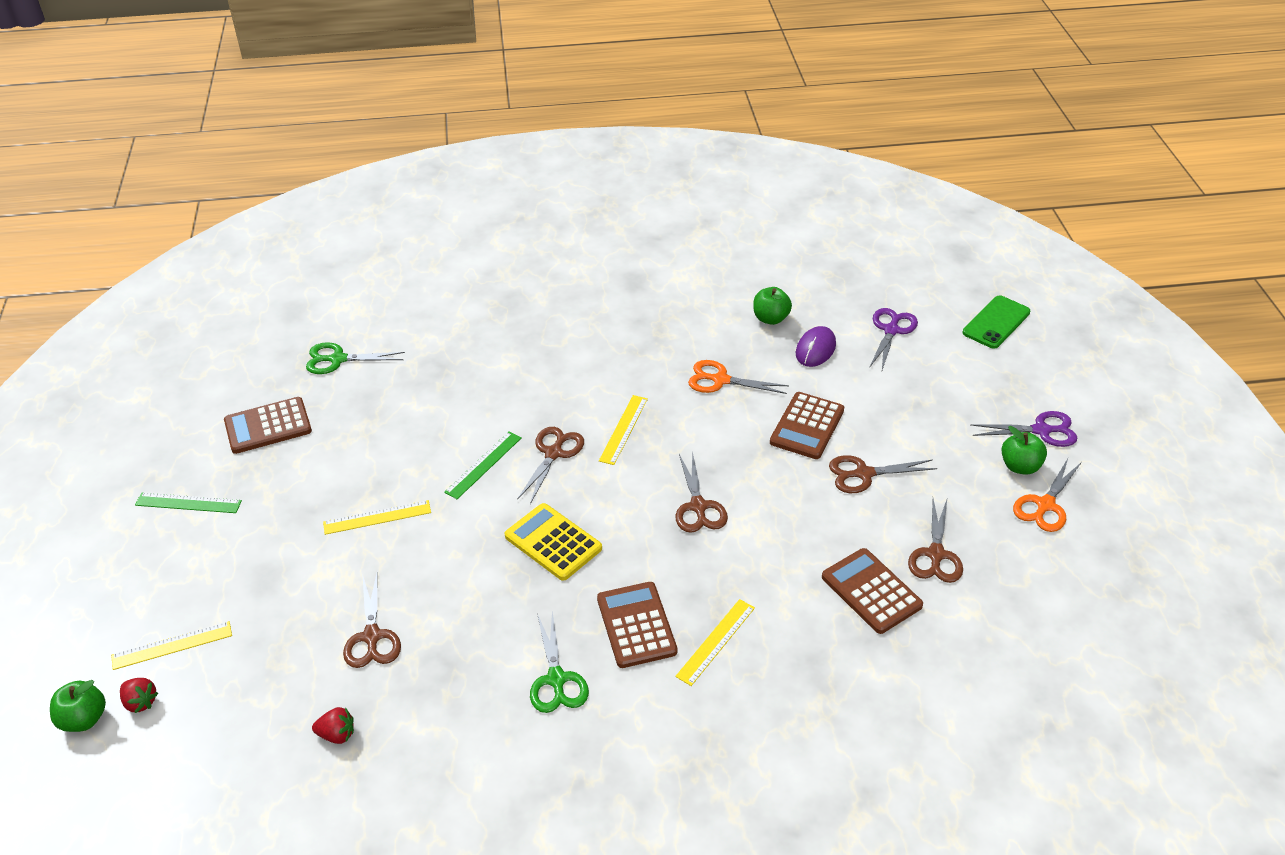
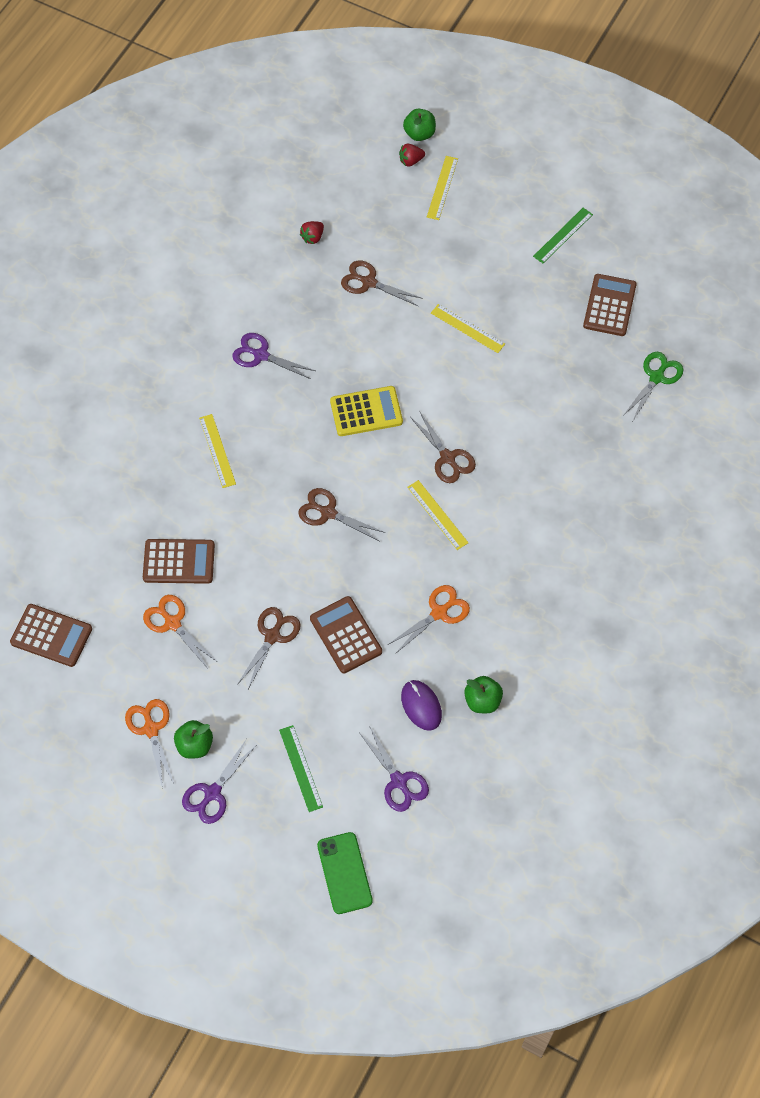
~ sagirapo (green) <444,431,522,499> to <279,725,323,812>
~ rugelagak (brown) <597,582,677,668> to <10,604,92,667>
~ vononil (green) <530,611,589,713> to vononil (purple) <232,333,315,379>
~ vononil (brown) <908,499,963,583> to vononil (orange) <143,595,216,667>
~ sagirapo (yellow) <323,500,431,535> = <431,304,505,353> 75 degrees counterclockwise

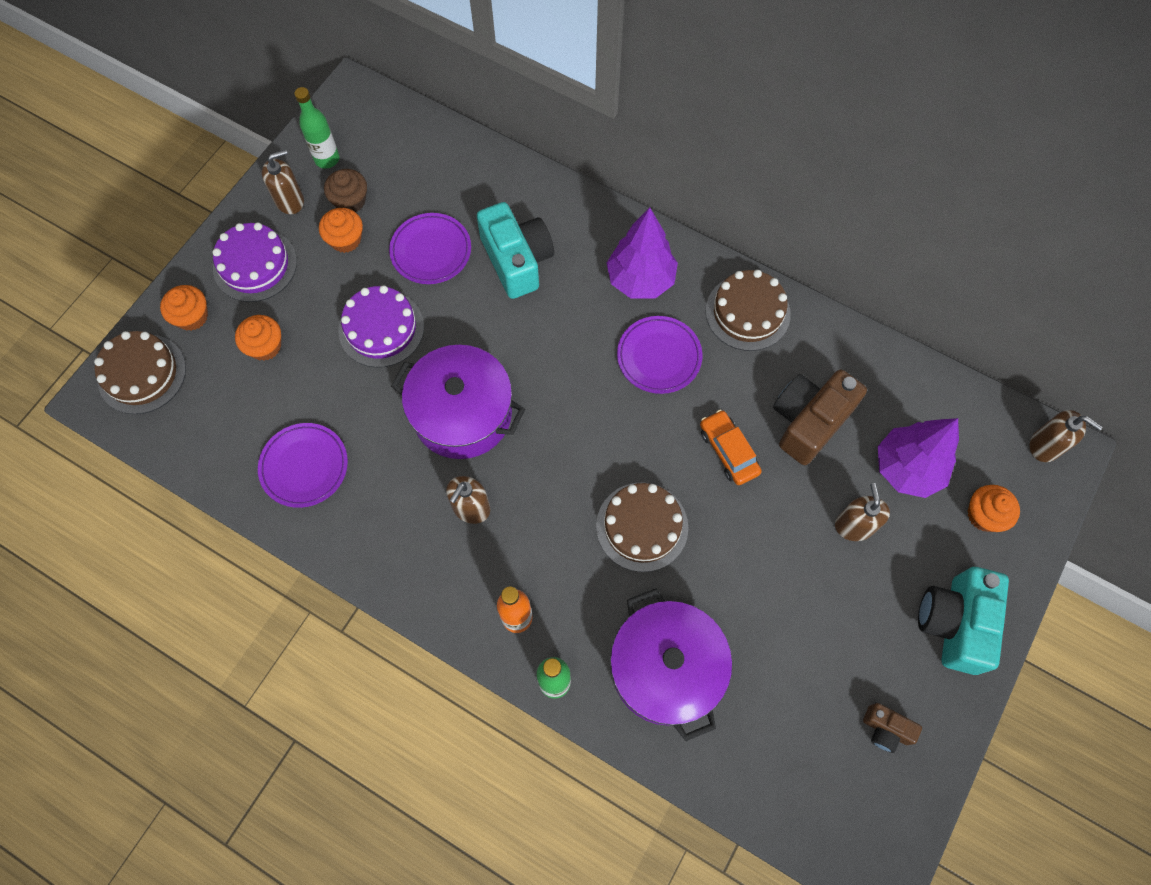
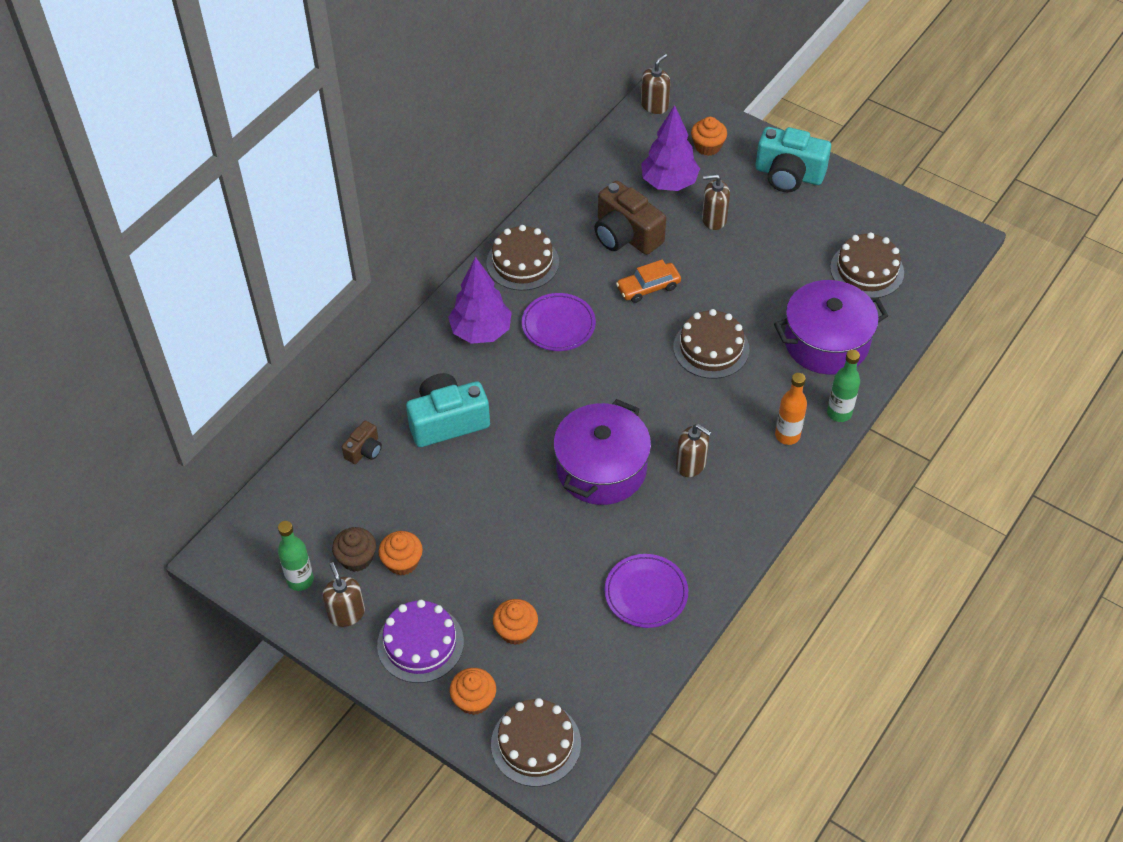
- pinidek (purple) <338,285,424,368>
- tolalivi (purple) <389,213,471,284>
+ pinidek (brown) <830,232,904,298>
~ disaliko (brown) <863,703,922,753> to <342,421,382,464>

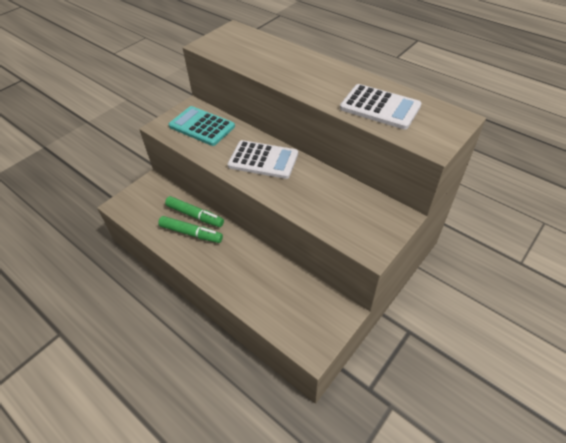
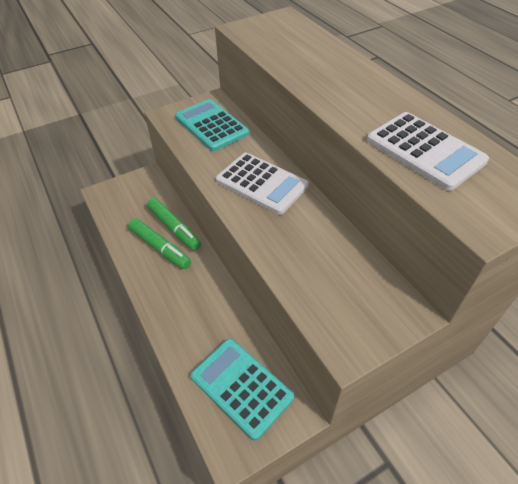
+ rugelagak (turquoise) <191,339,294,441>

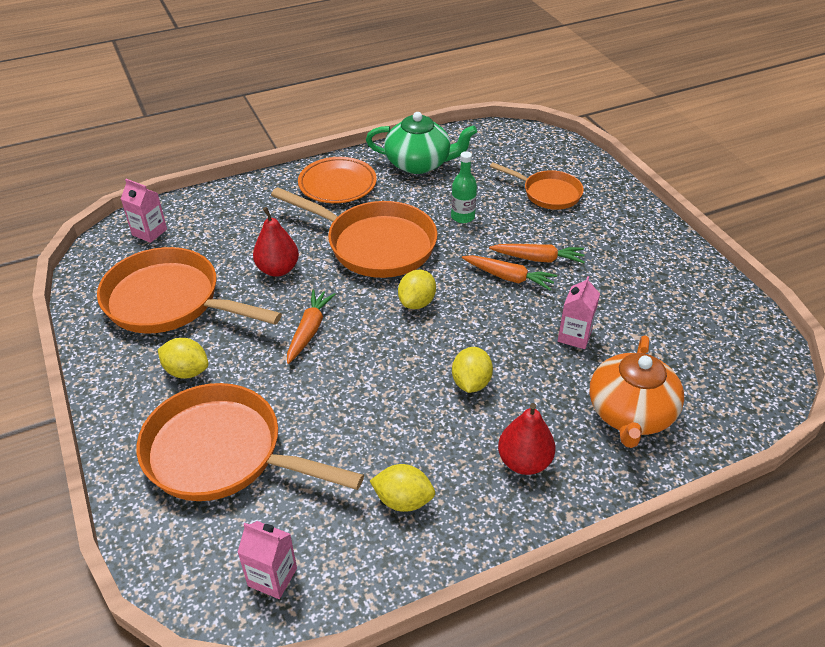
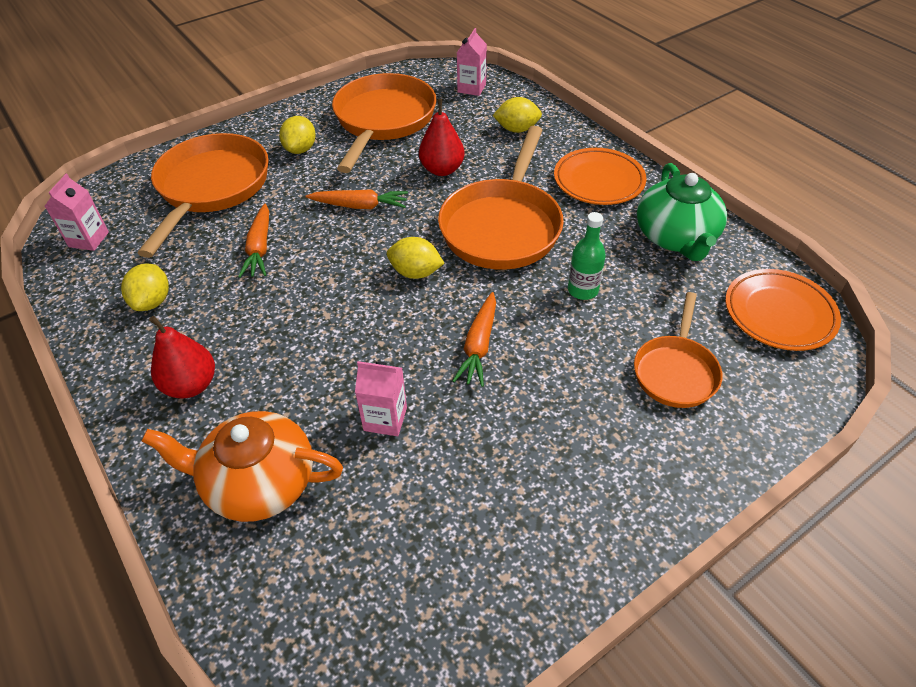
+ tolalivi (orange) <725,269,841,351>
~ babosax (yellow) <452,347,493,393> to <493,97,542,133>
~ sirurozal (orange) <489,244,585,263> to <238,204,269,278>

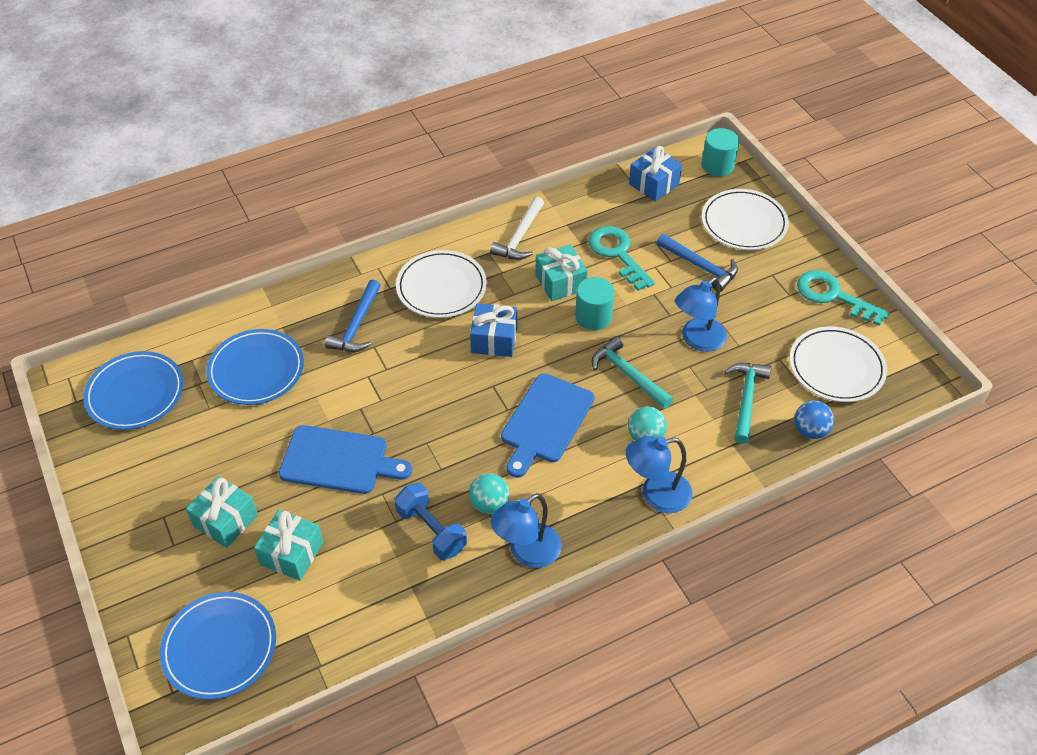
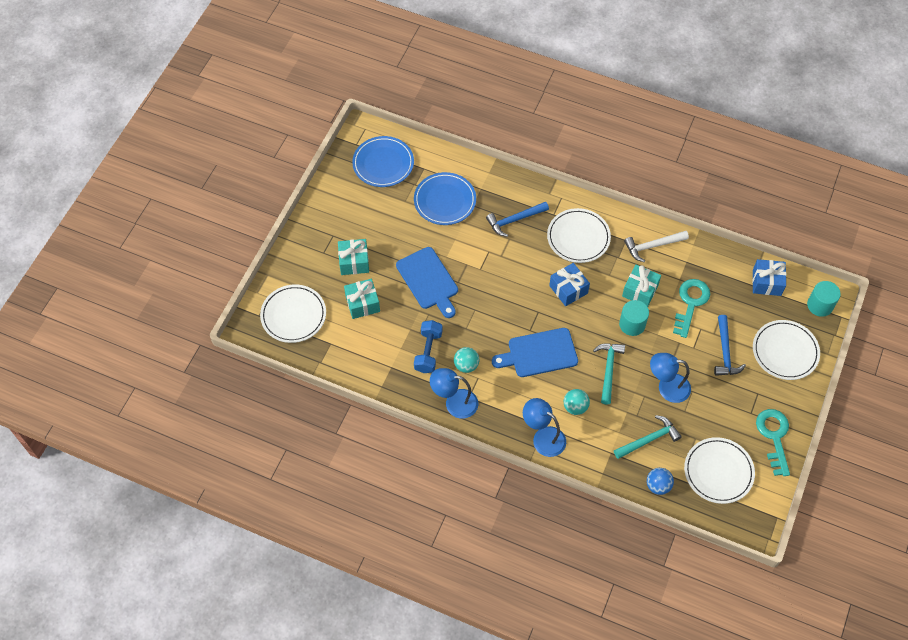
~ tolalivi (blue) <160,592,276,700> to tolalivi (white) <260,285,326,343>

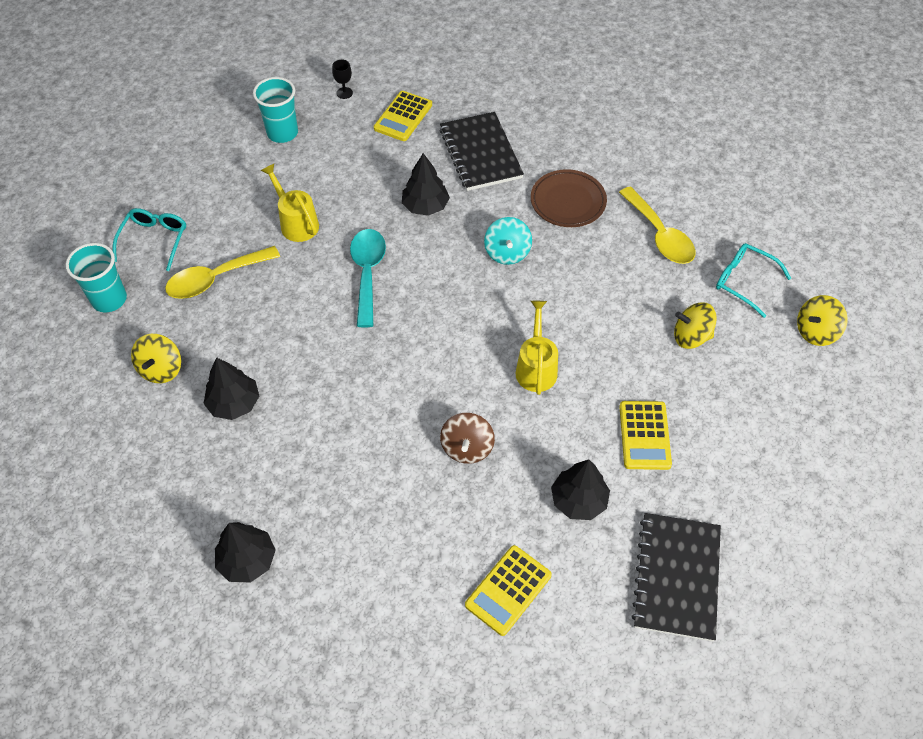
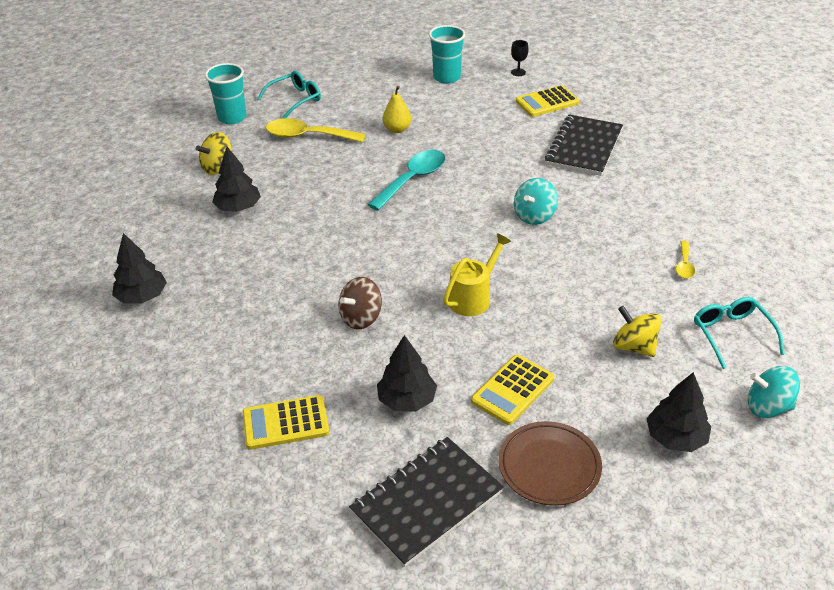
~ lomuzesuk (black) <402,153,450,216> to <646,372,711,452>
~ tolalivi (brown) <531,169,607,227> to <499,421,602,506>
~ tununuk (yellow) <261,164,319,242> to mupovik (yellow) <382,86,412,133>
~ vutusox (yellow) <797,295,848,346> to vutusox (turquoise) <748,366,800,418>
~ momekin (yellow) <619,187,695,264> = <676,241,695,279> x0.51

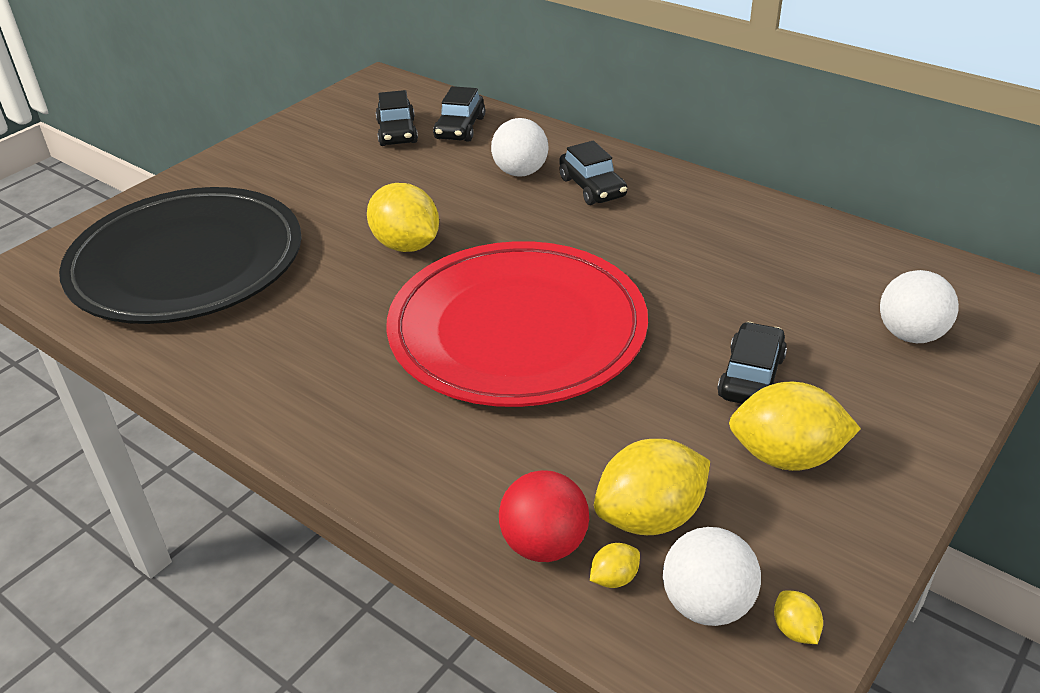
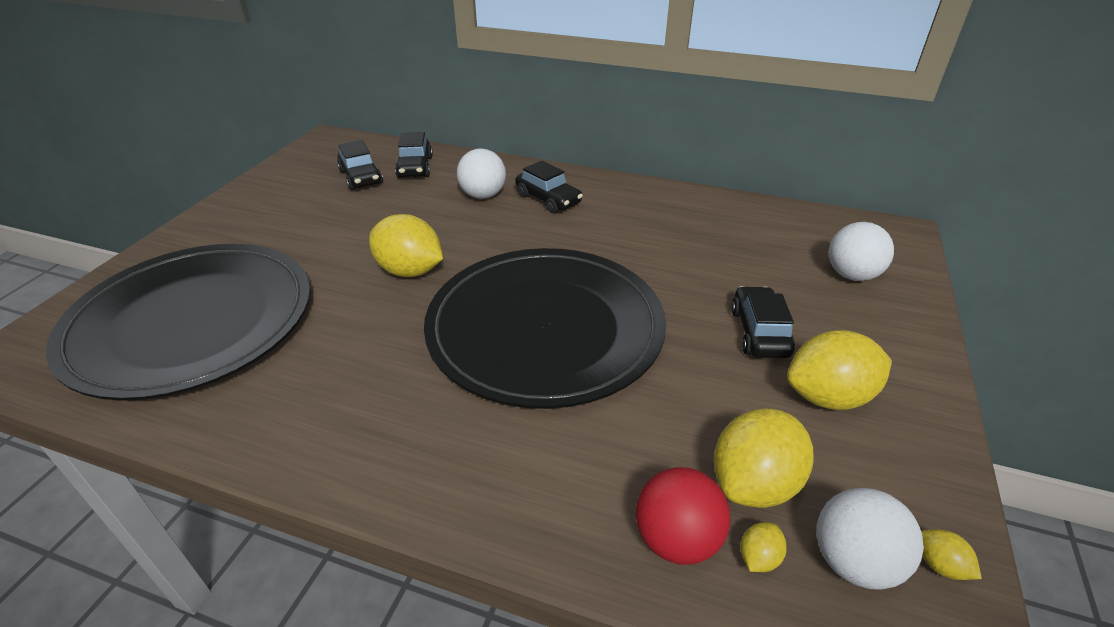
~ tolalivi (red) <387,241,648,407> to tolalivi (black) <424,248,666,409>

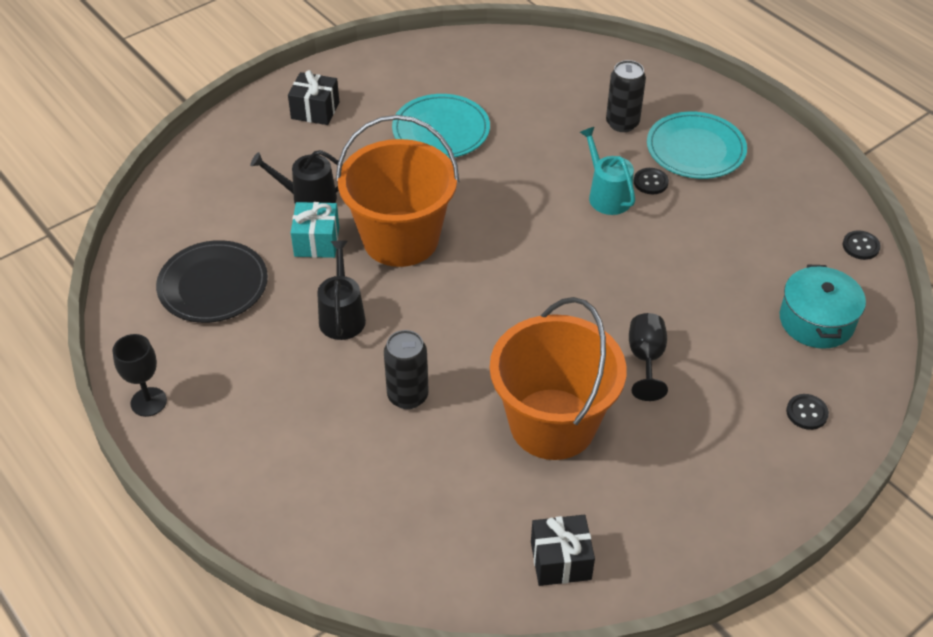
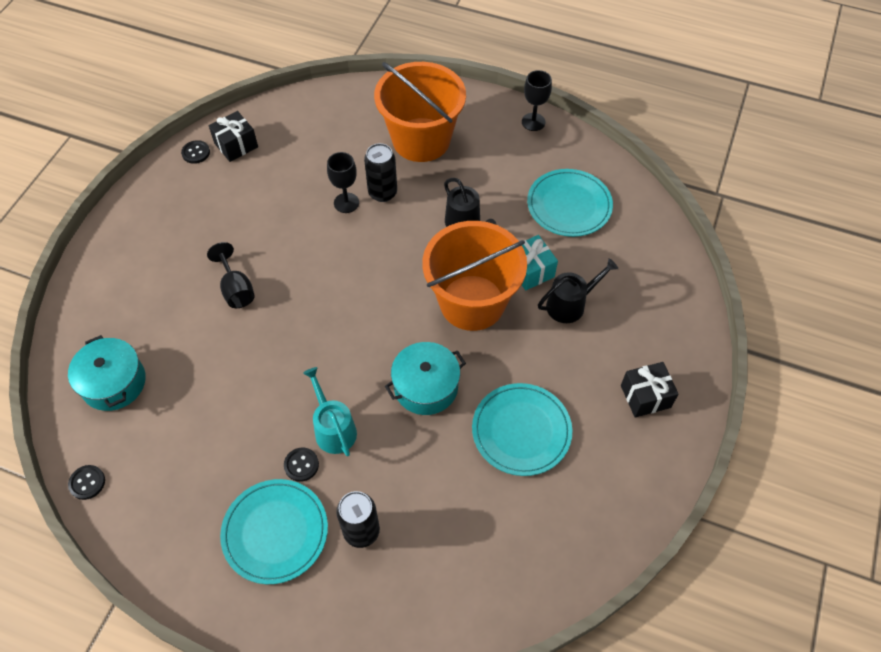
+ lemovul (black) <327,152,359,213>
+ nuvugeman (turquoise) <385,342,466,415>
~ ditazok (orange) <490,297,627,460> to <374,62,466,162>
~ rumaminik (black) <786,394,829,430> to <181,140,210,164>
~ tolalivi (black) <156,240,268,323> to tolalivi (turquoise) <527,169,613,237>
~ tununuk (turquoise) <580,127,635,215> = <303,367,357,456> 150 degrees counterclockwise

